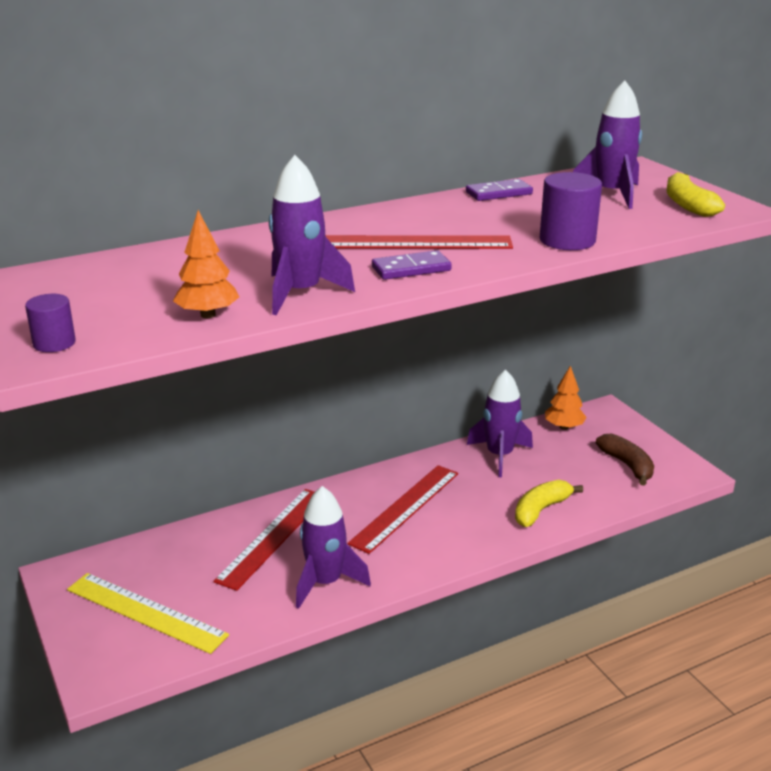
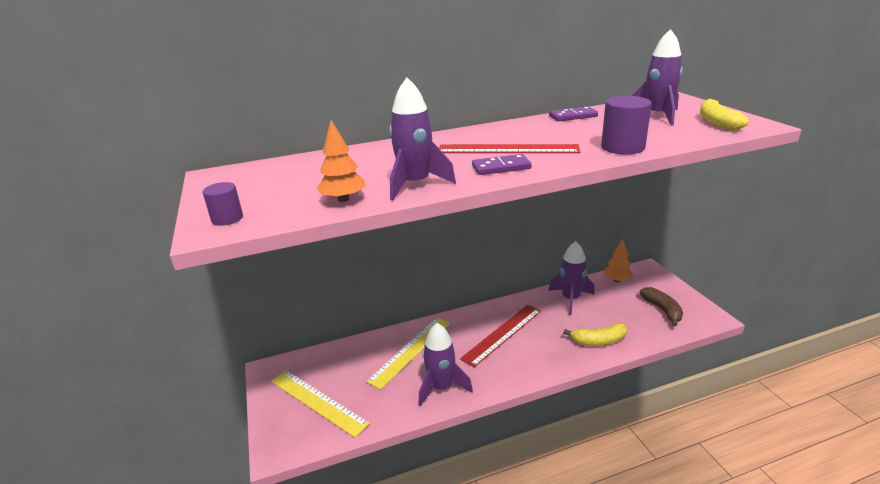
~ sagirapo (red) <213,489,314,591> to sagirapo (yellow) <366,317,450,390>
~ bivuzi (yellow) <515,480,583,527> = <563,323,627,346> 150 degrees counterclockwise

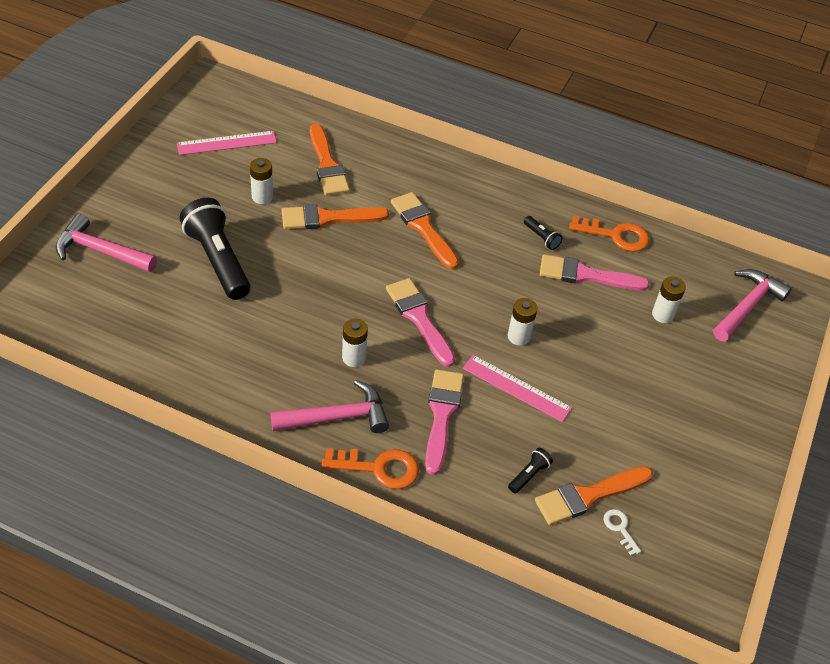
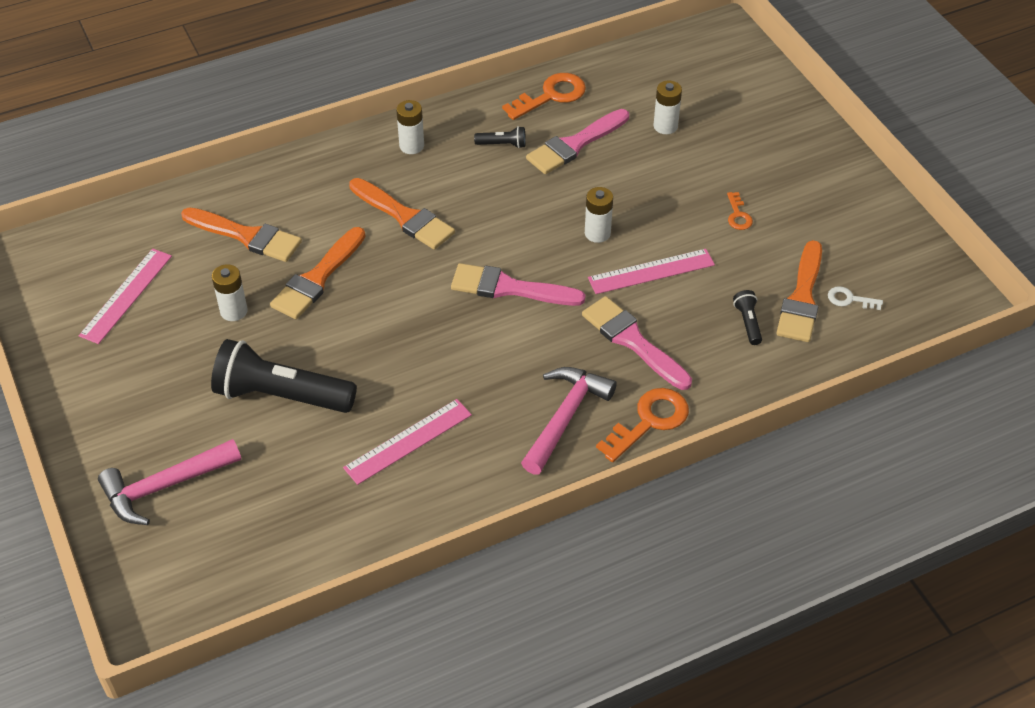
- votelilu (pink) <713,269,792,341>
+ sagirapo (pink) <343,399,472,485>
+ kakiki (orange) <727,192,753,230>
~ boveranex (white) <342,319,368,367> to <396,100,424,154>
~ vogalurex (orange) <391,192,459,269> = <349,178,455,250> 150 degrees counterclockwise

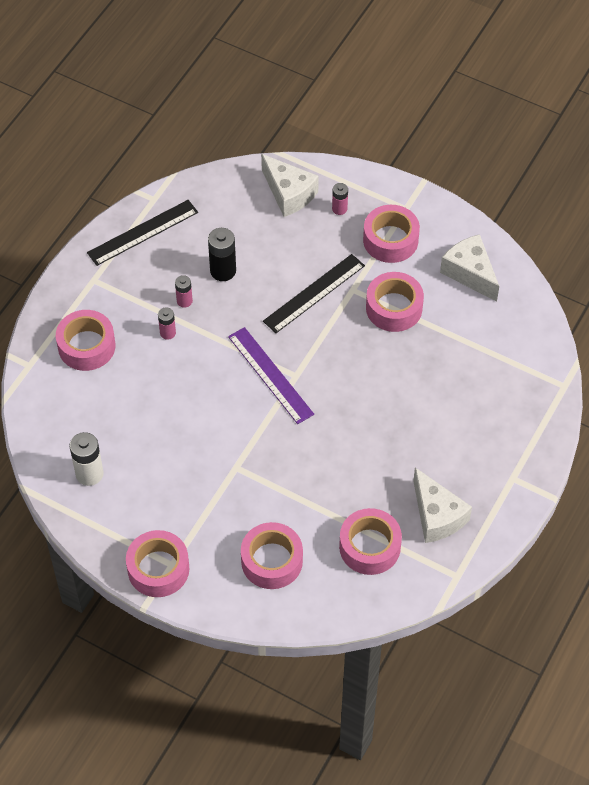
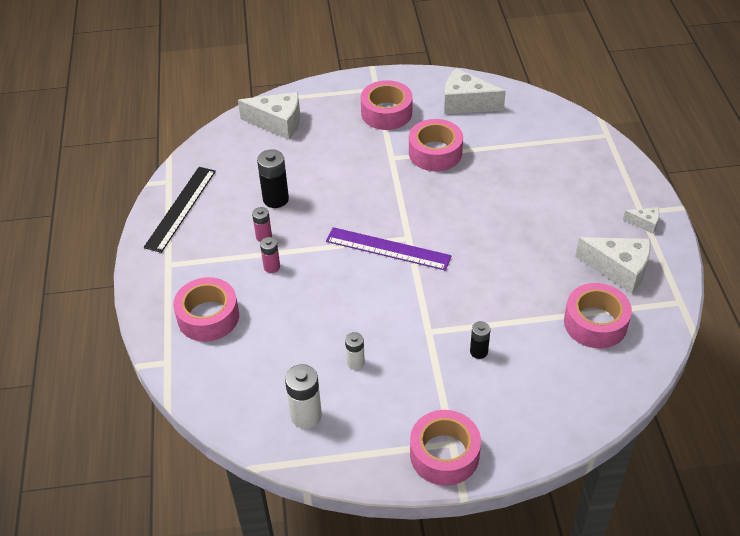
- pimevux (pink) <241,522,303,589>
- sagirapo (black) <263,254,365,333>
- boveranex (pink) <332,183,348,215>
+ boveranex (white) <345,332,365,370>
+ boveranex (black) <470,321,491,359>
+ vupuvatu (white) <623,207,659,234>

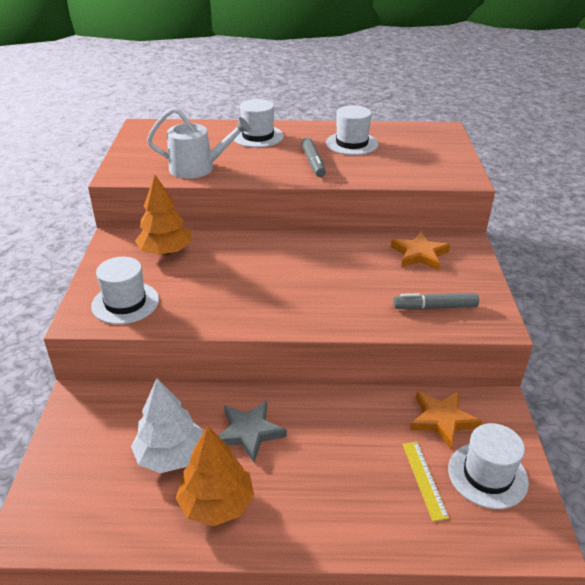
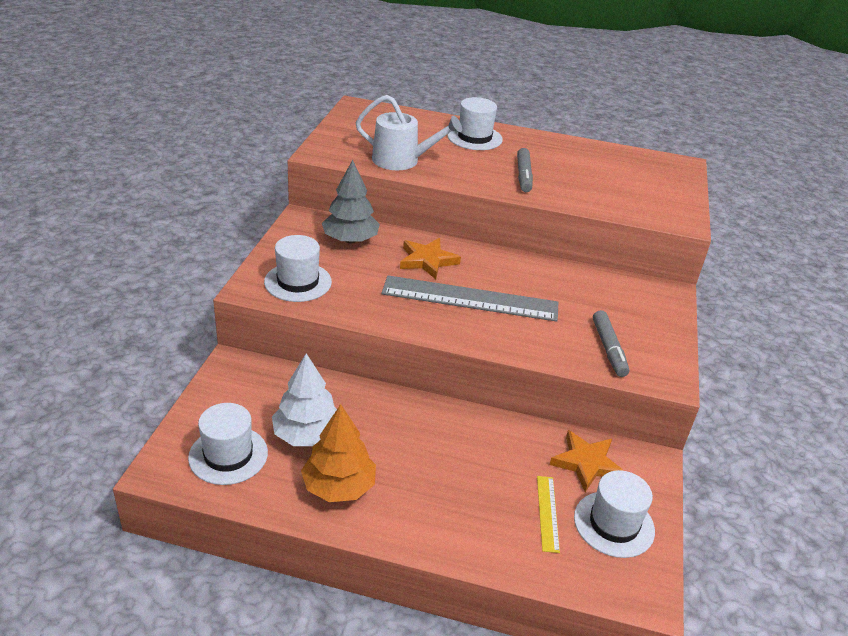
- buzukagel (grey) <218,400,287,462>
+ sagirapo (grey) <381,275,558,322>
~ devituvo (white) <326,105,378,155> to <188,403,268,485>
~ buzukagel (orange) <391,231,450,270> to <400,238,461,279>
~ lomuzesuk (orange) <135,175,191,255> to lomuzesuk (grey) <322,160,380,243>
~ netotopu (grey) <393,293,479,310> = <593,310,629,377> 105 degrees counterclockwise

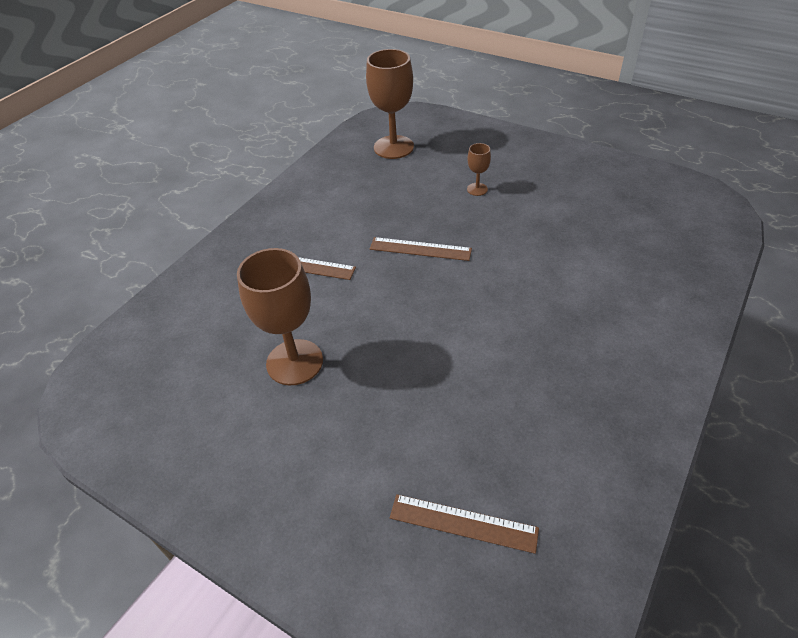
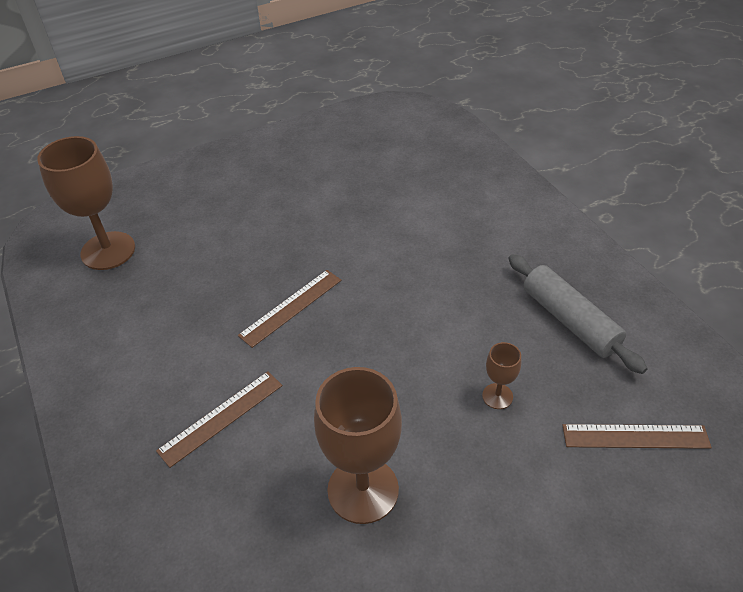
+ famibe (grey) <508,254,647,374>
~ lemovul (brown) <467,143,491,196> to <482,342,521,409>
~ sagirapo (brown) <390,494,539,554> = <562,424,712,449> 45 degrees clockwise

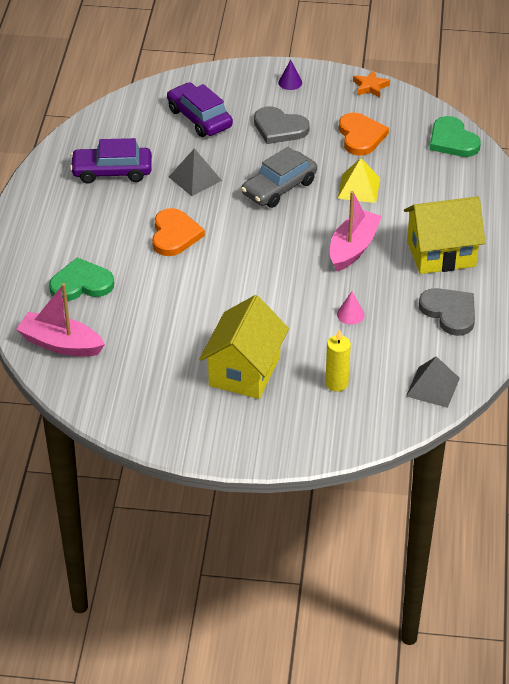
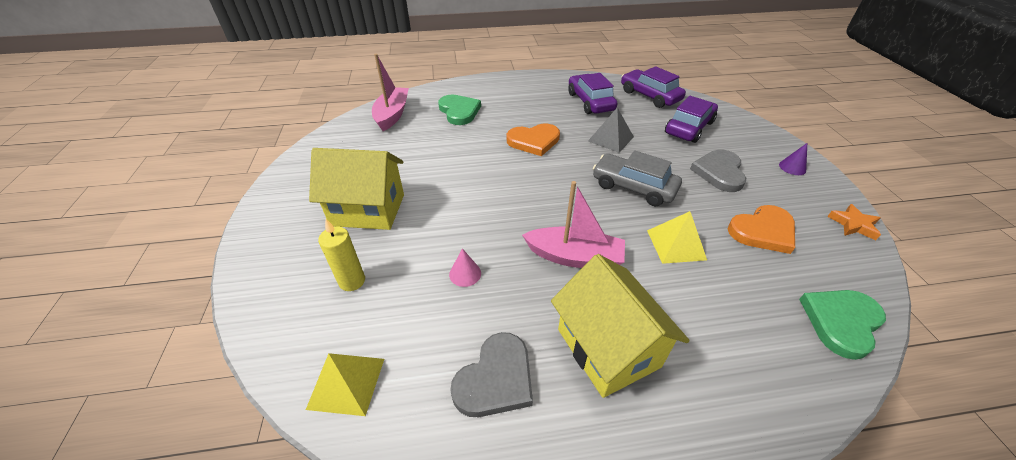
+ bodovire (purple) <621,66,686,108>
~ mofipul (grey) <406,356,460,408> to mofipul (yellow) <306,353,384,416>

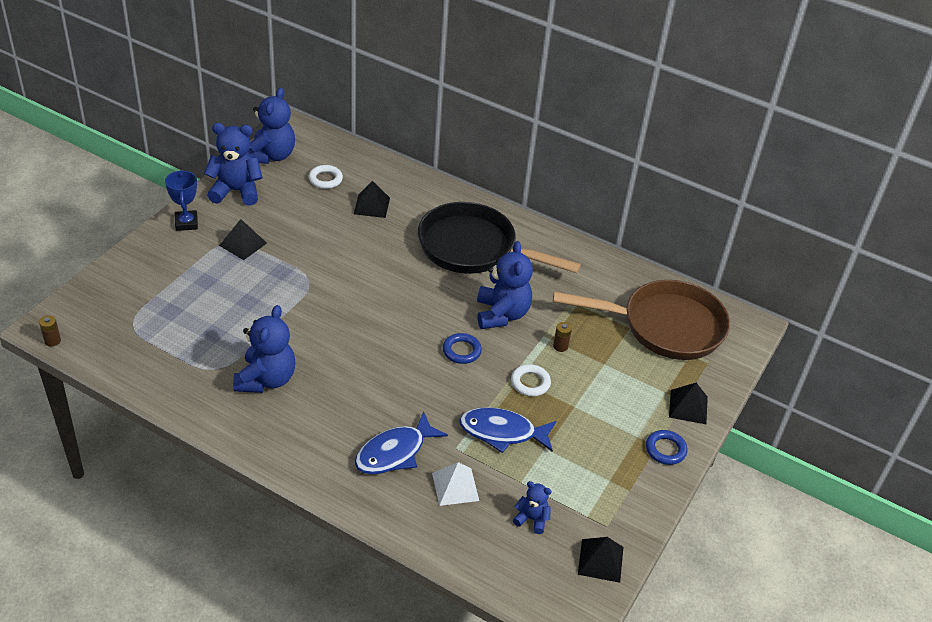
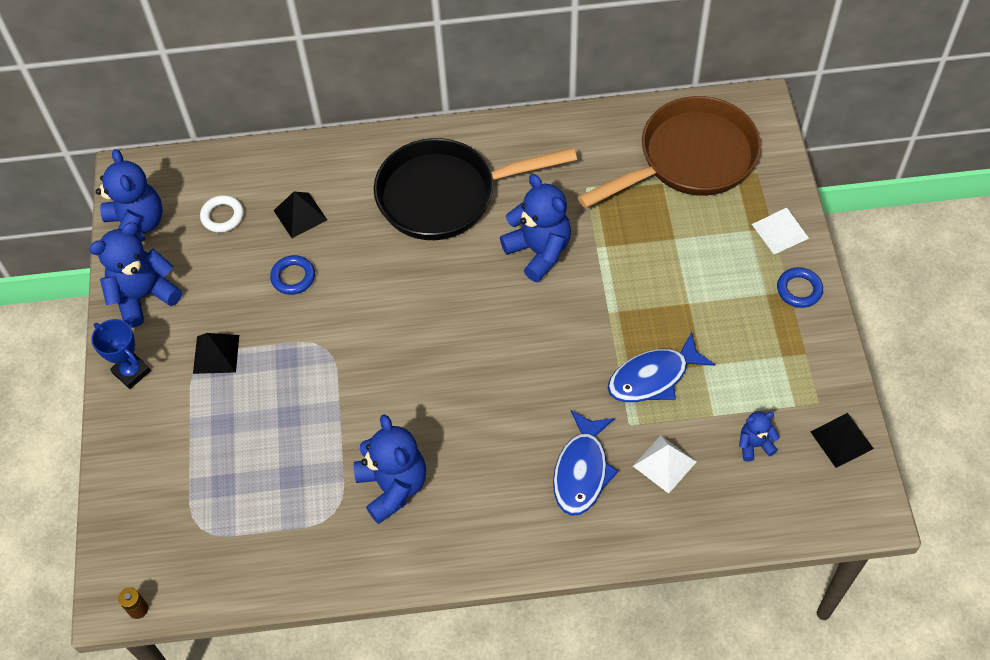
- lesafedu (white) <511,364,551,396>
- boveranex (brown) <553,322,572,352>
~ lesafedu (blue) <443,333,482,364> to <270,255,315,295>
~ mofipul (black) <669,383,708,424> to mofipul (white) <752,208,809,254>

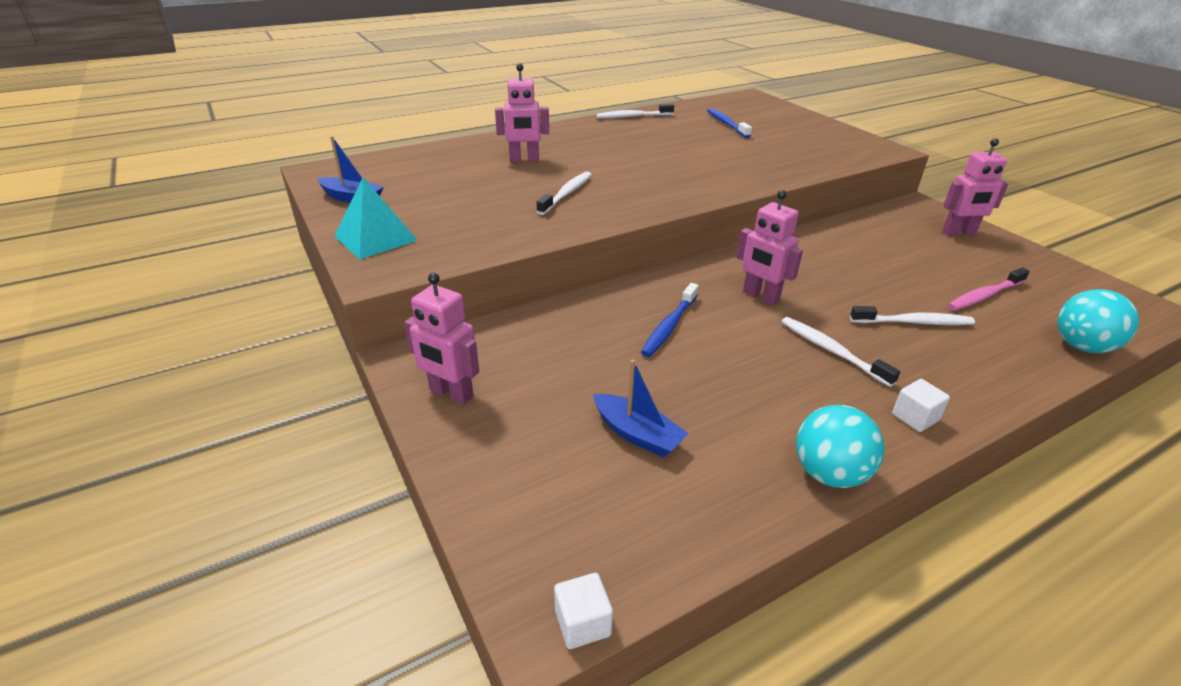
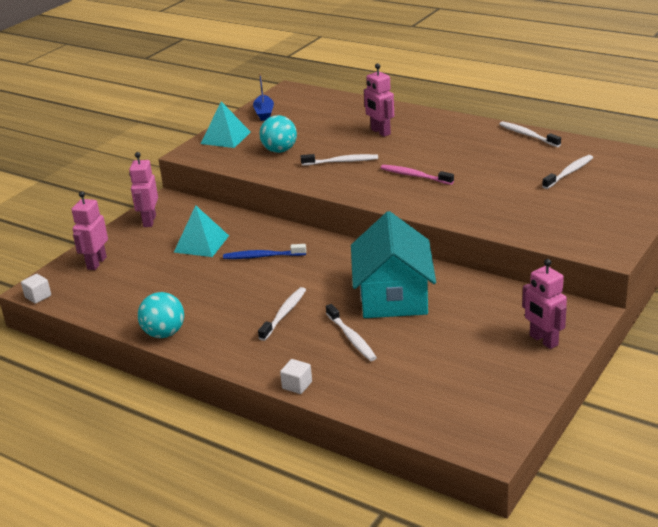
- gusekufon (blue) <593,359,689,458>
+ mofipul (turquoise) <174,205,229,257>
+ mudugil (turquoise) <351,211,436,318>
~ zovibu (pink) <736,190,803,305> to <72,191,108,270>
~ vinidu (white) <892,379,950,432> to <280,359,312,394>
~ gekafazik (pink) <948,267,1030,310> to <381,165,454,185>
~ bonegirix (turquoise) <1058,289,1139,353> to <259,115,297,153>
~ gekafazik (blue) <707,108,752,138> to gekafazik (white) <542,155,593,189>

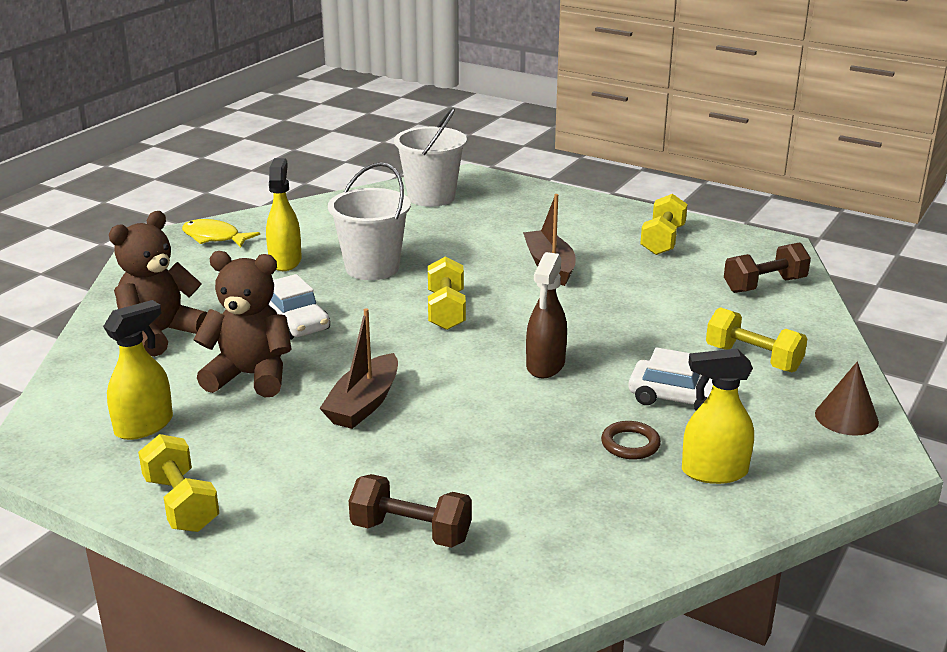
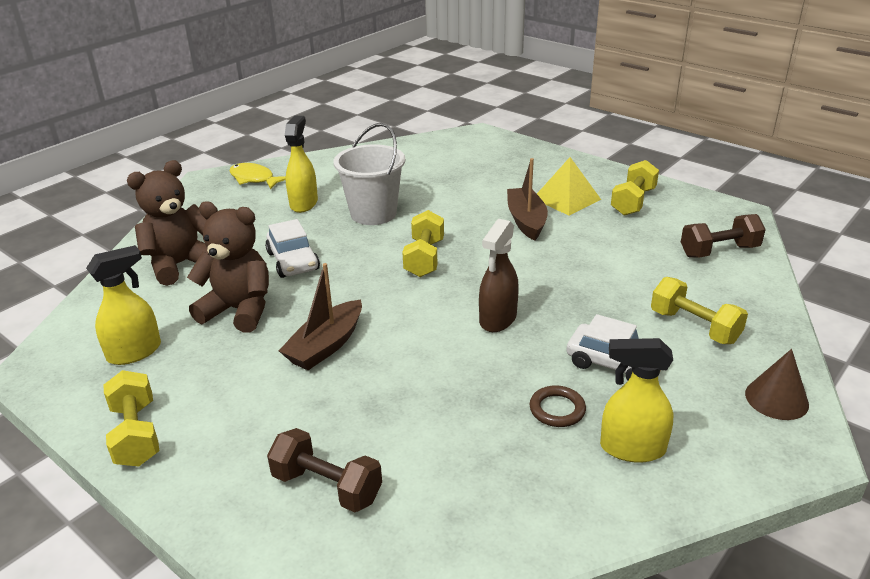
- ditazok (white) <394,108,467,207>
+ mofipul (yellow) <537,157,601,216>

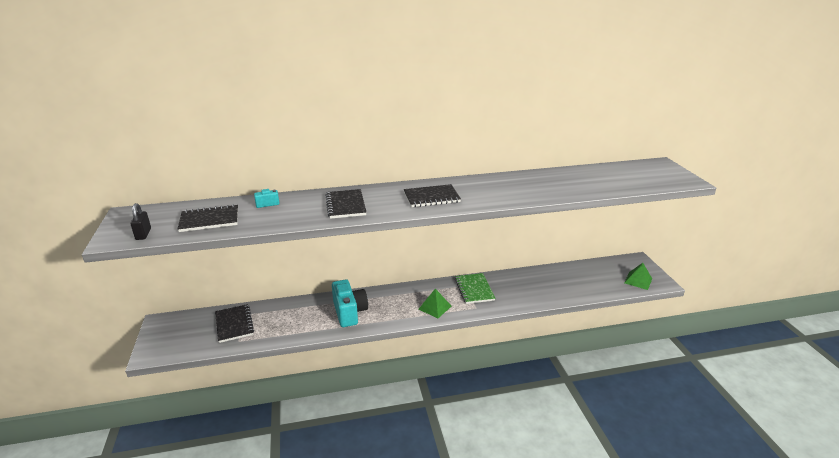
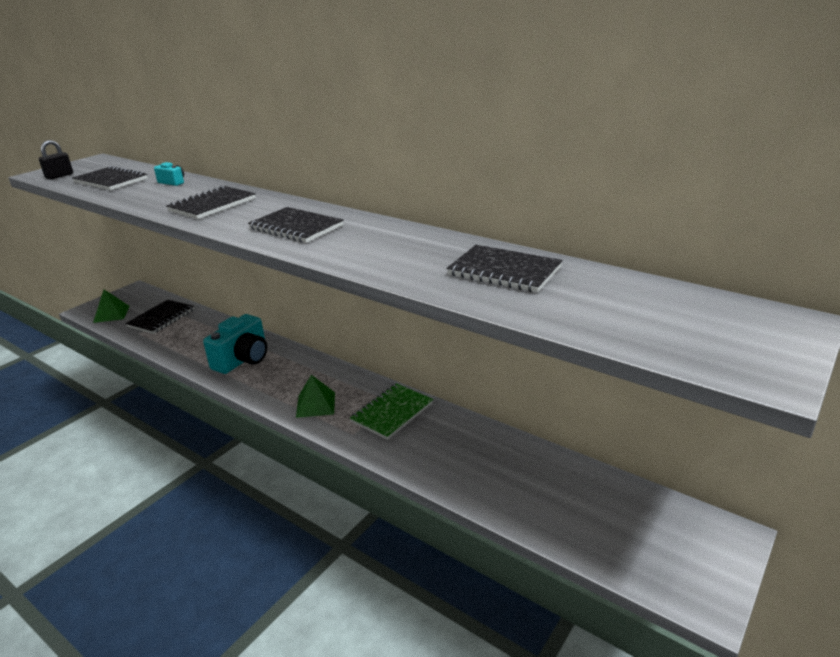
+ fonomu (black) <447,245,563,292>
~ mofipul (green) <624,263,652,290> to <93,290,130,323>

